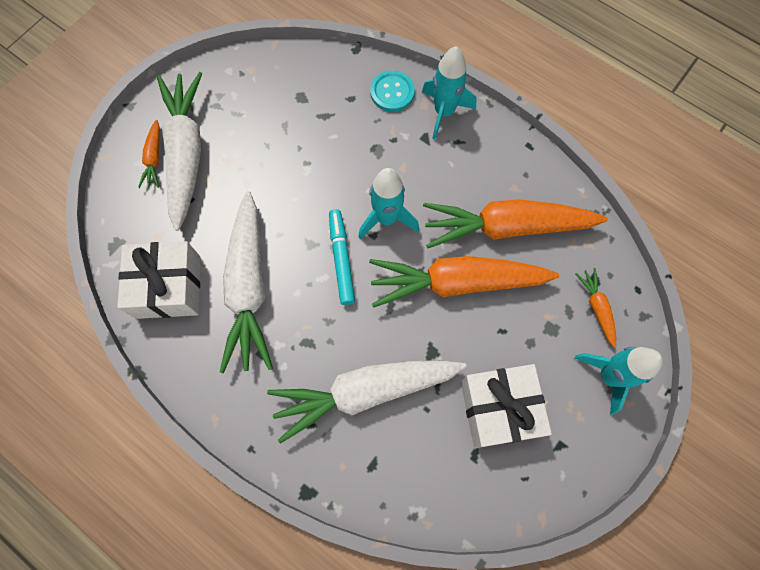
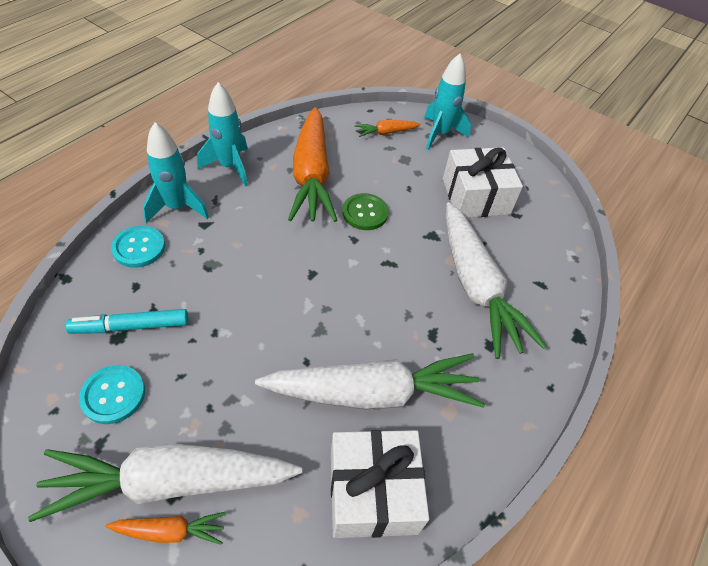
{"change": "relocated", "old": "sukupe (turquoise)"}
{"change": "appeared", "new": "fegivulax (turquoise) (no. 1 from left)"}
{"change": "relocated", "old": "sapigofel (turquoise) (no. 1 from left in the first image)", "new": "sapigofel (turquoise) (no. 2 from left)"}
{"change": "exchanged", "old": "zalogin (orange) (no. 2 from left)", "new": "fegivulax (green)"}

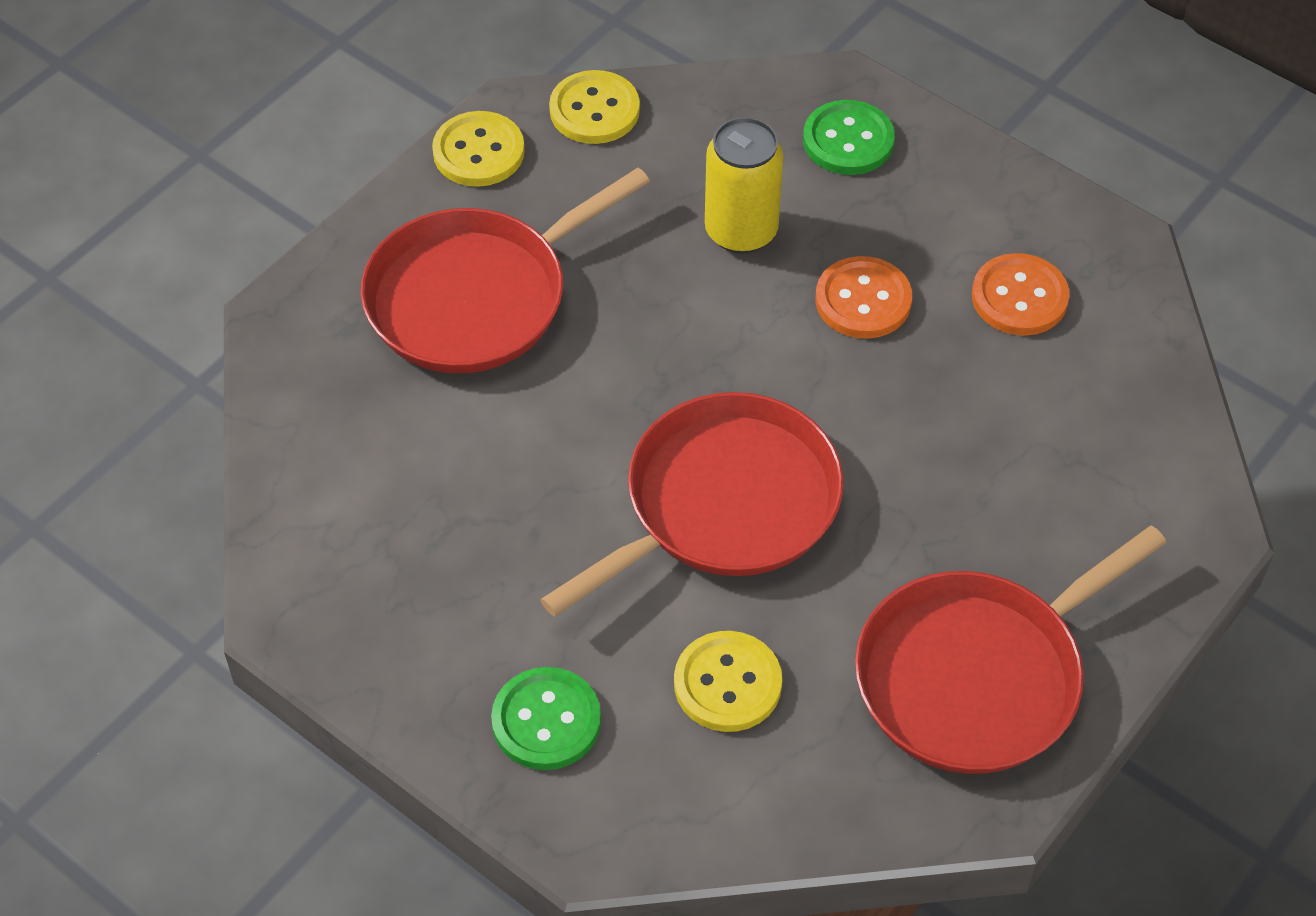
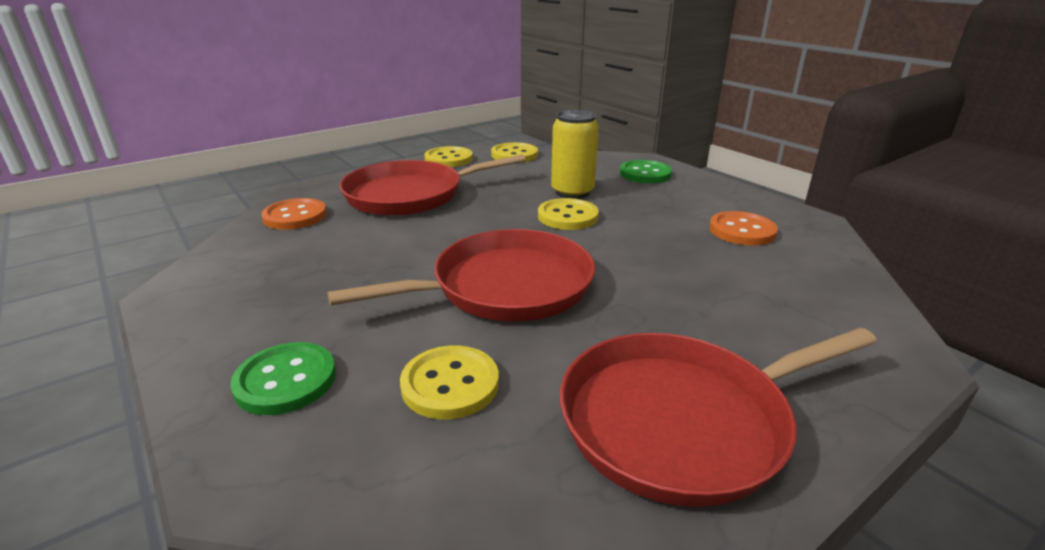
{"change": "relocated", "old": "fegivulax (orange) (no. 1 from left)"}
{"change": "appeared", "new": "fegivulax (yellow) (no. 4 from left)"}

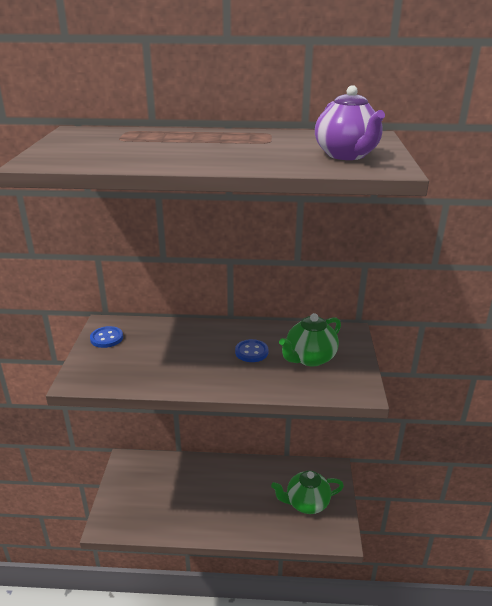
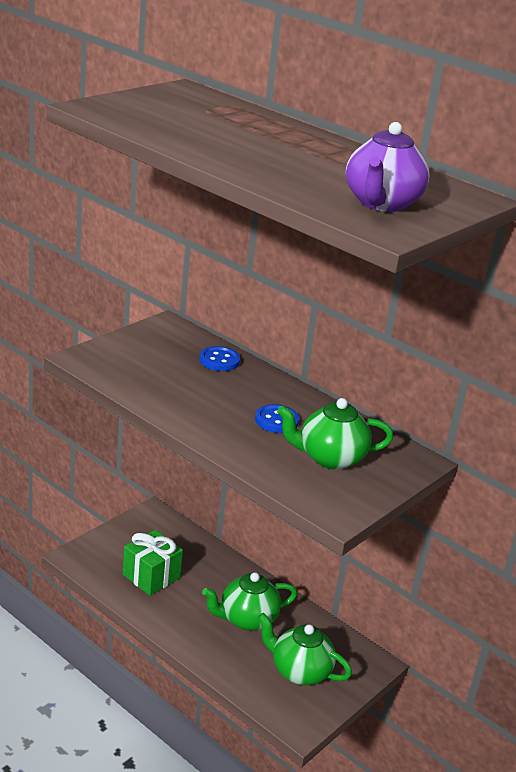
{"change": "appeared", "new": "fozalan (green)"}
{"change": "relocated", "old": "fegivulax (blue) (no. 1 from left)"}
{"change": "appeared", "new": "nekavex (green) (no. 1 from left)"}

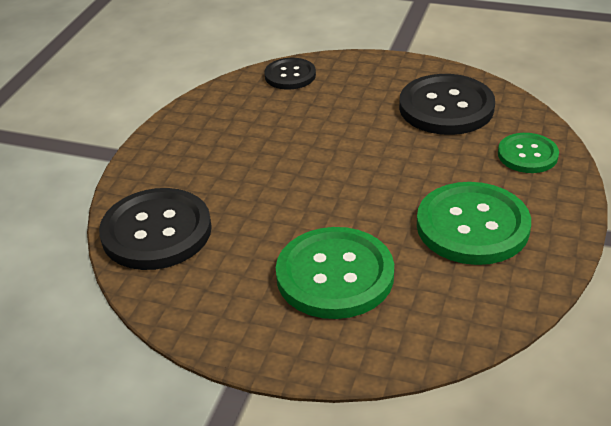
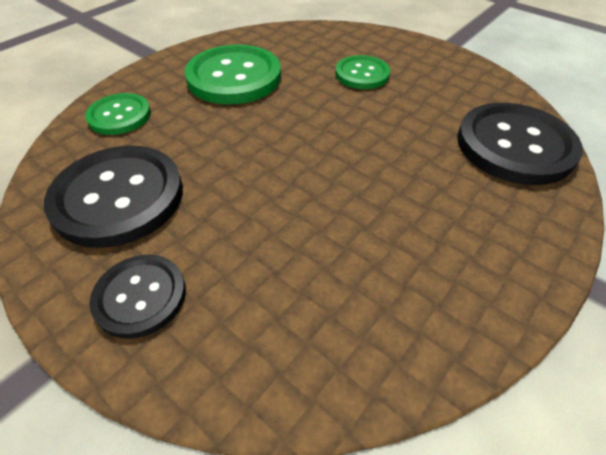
{"change": "relocated", "old": "fegivulax (black) (no. 2 from left)"}
{"change": "size", "old": "fegivulax (green) (no. 1 from left in the first image)", "factor": 0.58}

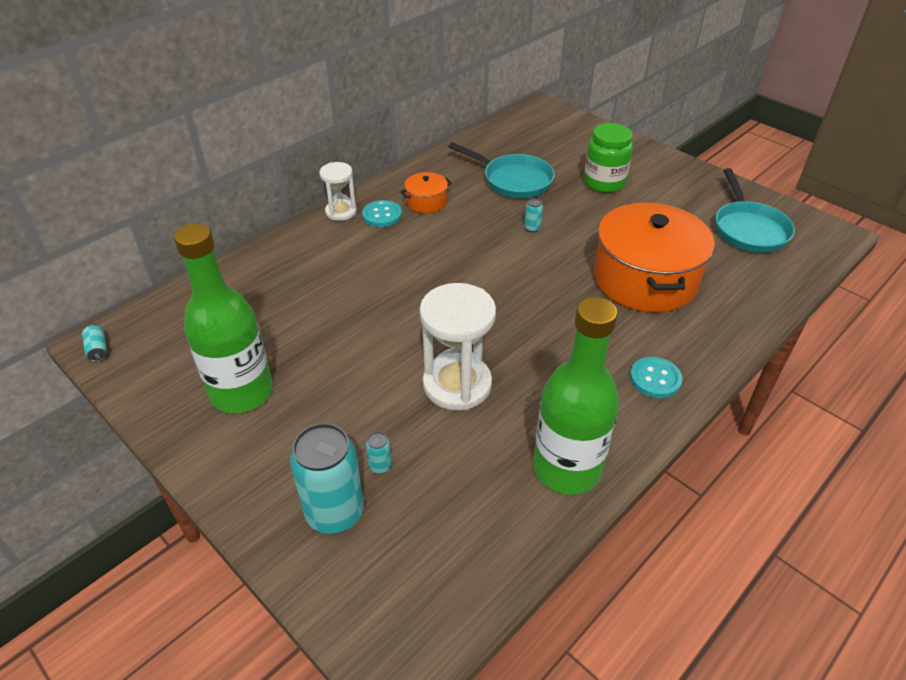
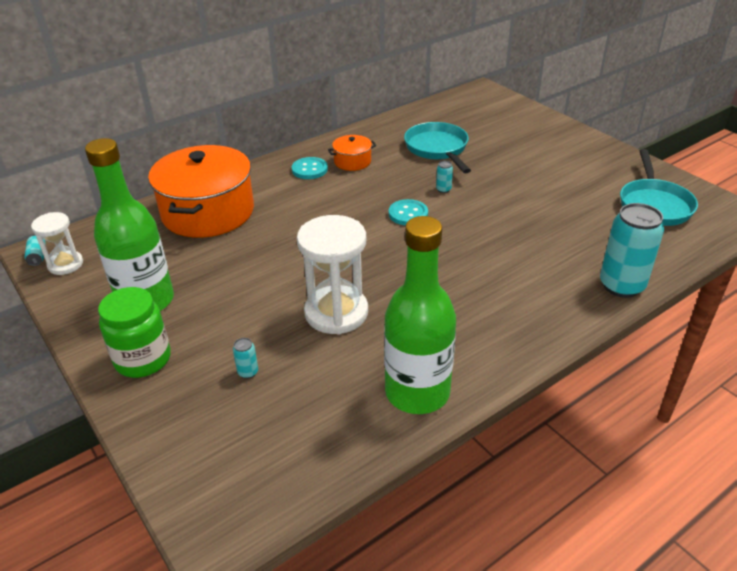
{"change": "relocated", "old": "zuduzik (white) (no. 1 from left)"}
{"change": "relocated", "old": "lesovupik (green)"}
{"change": "relocated", "old": "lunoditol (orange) (no. 2 from left in the first image)", "new": "lunoditol (orange) (no. 1 from left)"}
{"change": "relocated", "old": "fegivulax (turquoise) (no. 2 from left)"}
{"change": "spun", "old": "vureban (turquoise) (no. 1 from left)", "degrees": -150}
{"change": "relocated", "old": "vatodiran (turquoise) (no. 2 from left in the first image)", "new": "vatodiran (turquoise) (no. 4 from left)"}

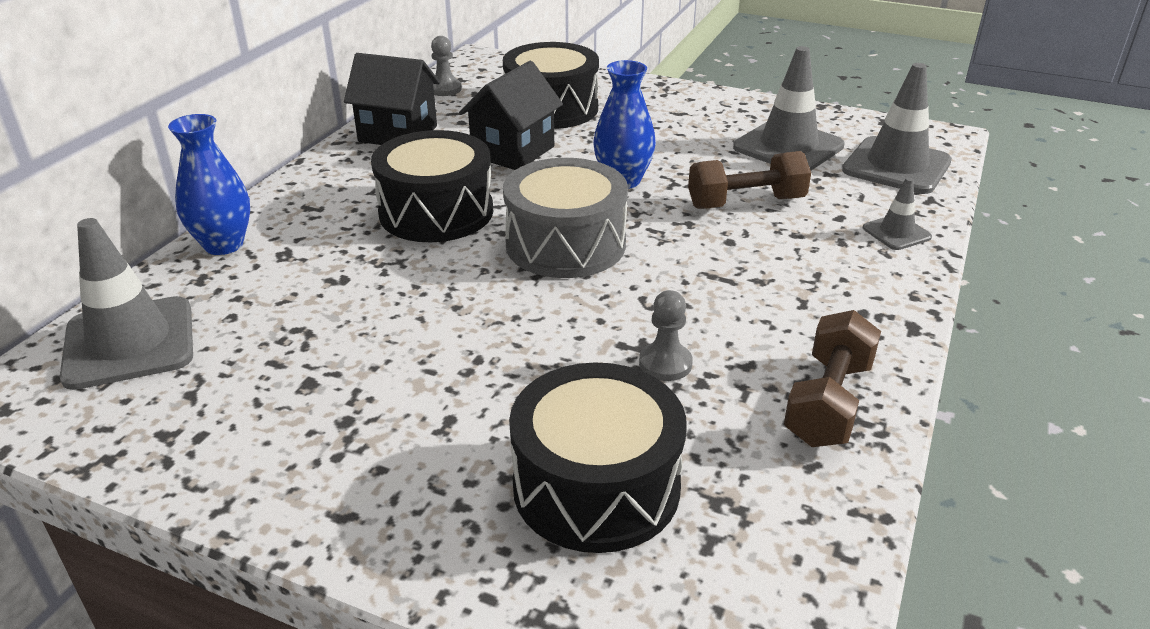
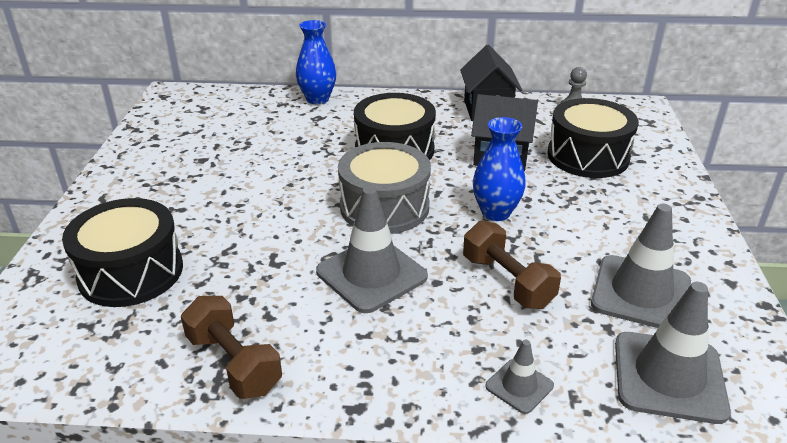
{"change": "spun", "old": "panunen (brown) (no. 2 from left in the first image)", "degrees": 45}
{"change": "relocated", "old": "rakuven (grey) (no. 1 from left)"}
{"change": "missing", "old": "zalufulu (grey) (no. 2 from left)"}

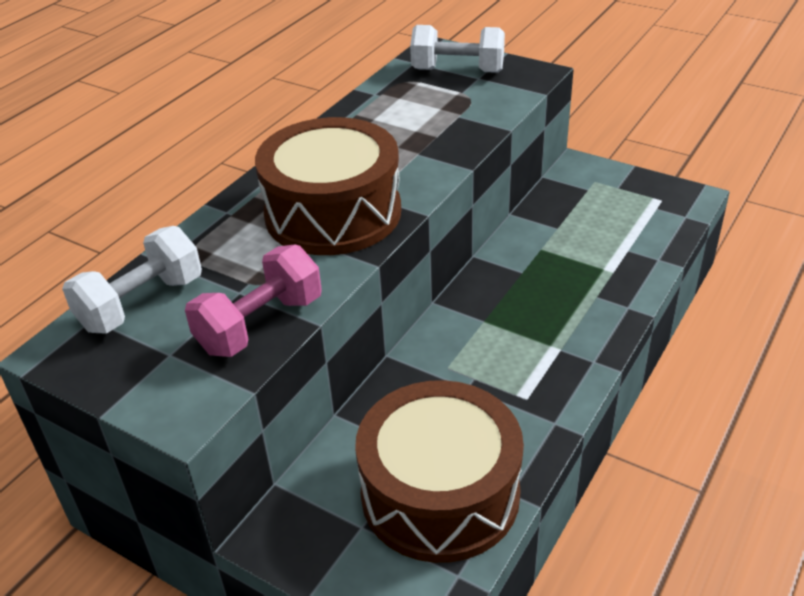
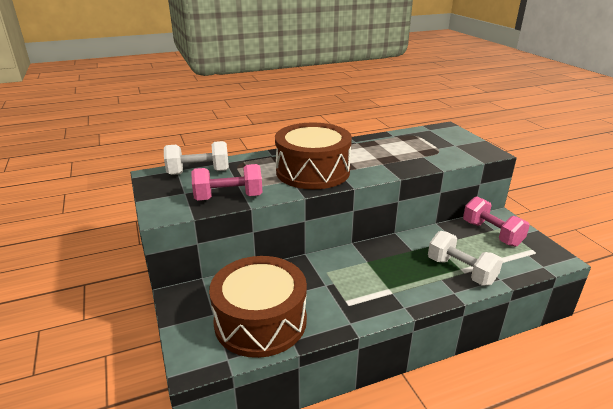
{"change": "relocated", "old": "panunen (white) (no. 2 from left)"}
{"change": "appeared", "new": "panunen (pink) (no. 2 from left)"}

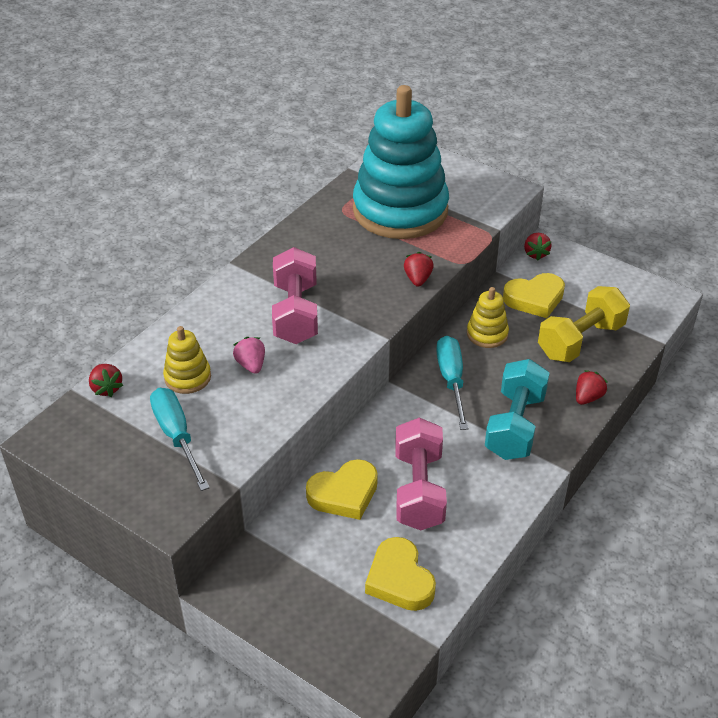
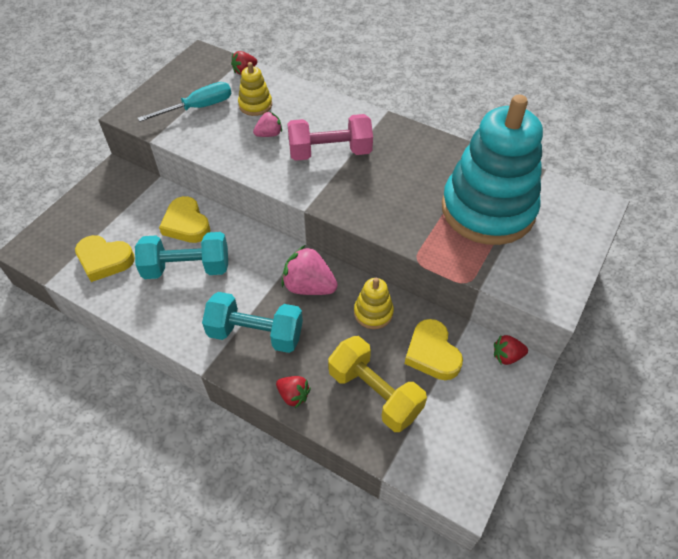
{"change": "spun", "old": "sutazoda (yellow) (no. 2 from left in the first image)", "degrees": -135}
{"change": "colour", "old": "panunen (pink) (no. 2 from left)", "new": "panunen (turquoise) (no. 1 from left)"}
{"change": "exchanged", "old": "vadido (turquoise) (no. 2 from left)", "new": "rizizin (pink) (no. 2 from left)"}
{"change": "missing", "old": "rizizin (red) (no. 2 from left)"}

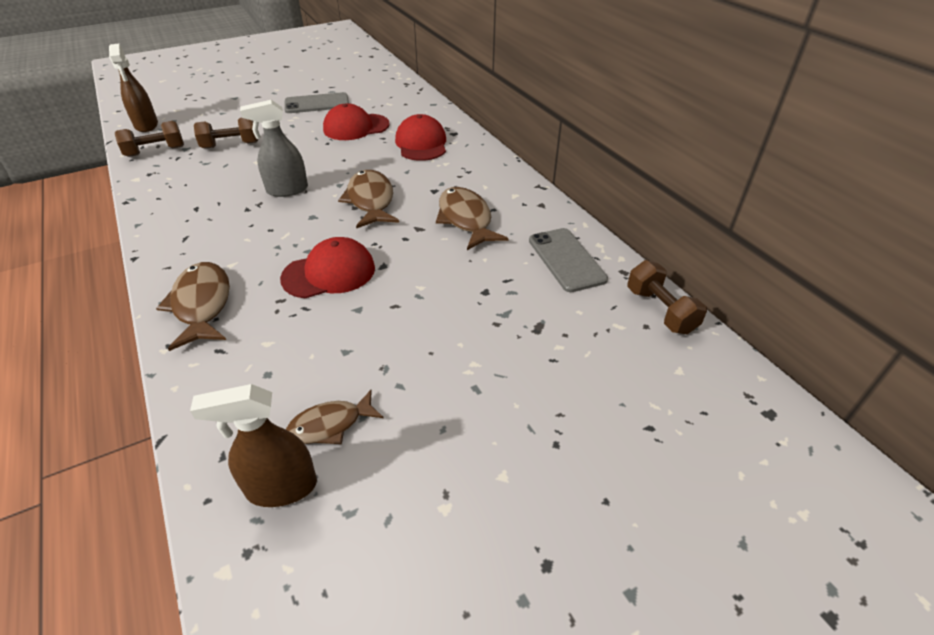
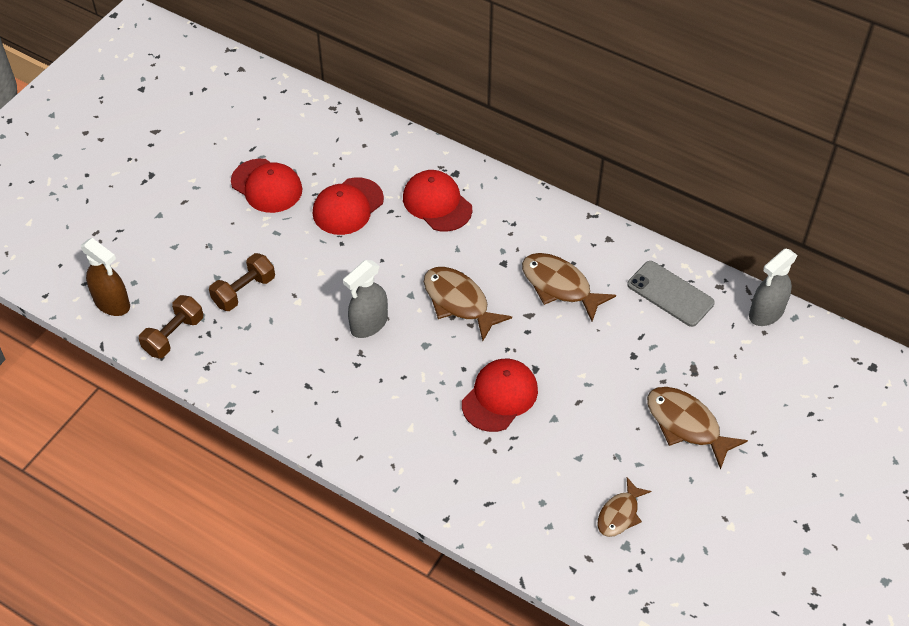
{"change": "exchanged", "old": "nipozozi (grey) (no. 1 from left)", "new": "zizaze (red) (no. 1 from left)"}
{"change": "relocated", "old": "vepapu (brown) (no. 1 from left in the first image)", "new": "vepapu (brown) (no. 4 from left)"}
{"change": "exchanged", "old": "panunen (brown) (no. 3 from left)", "new": "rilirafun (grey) (no. 2 from left)"}
{"change": "missing", "old": "rilirafun (brown) (no. 2 from left)"}

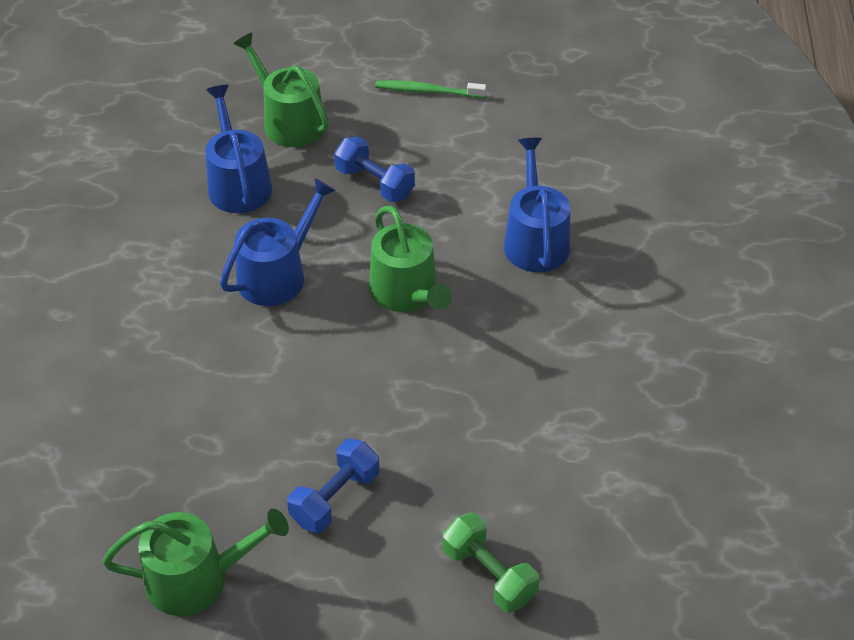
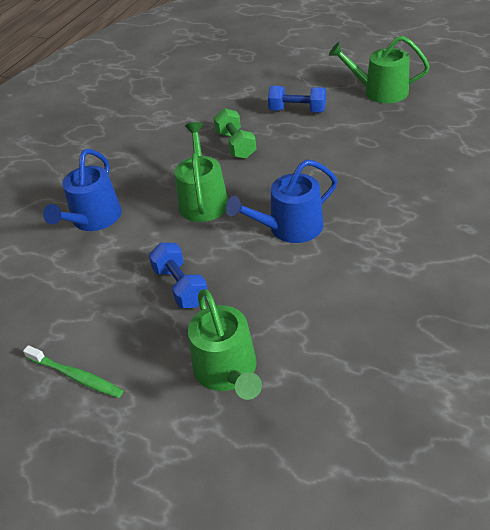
{"change": "relocated", "old": "panunen (green)"}
{"change": "spun", "old": "panunen (blue) (no. 1 from left in the first image)", "degrees": 45}
{"change": "missing", "old": "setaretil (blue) (no. 1 from left)"}

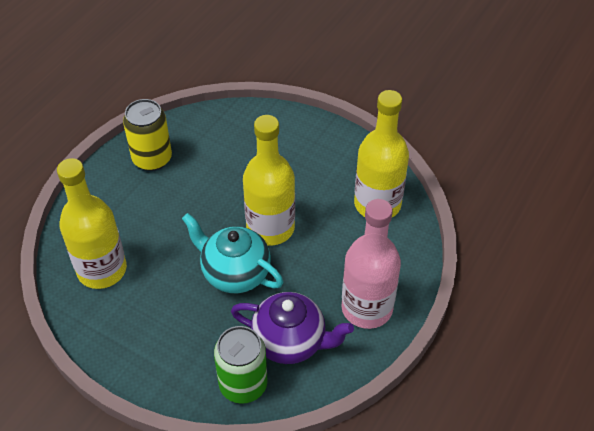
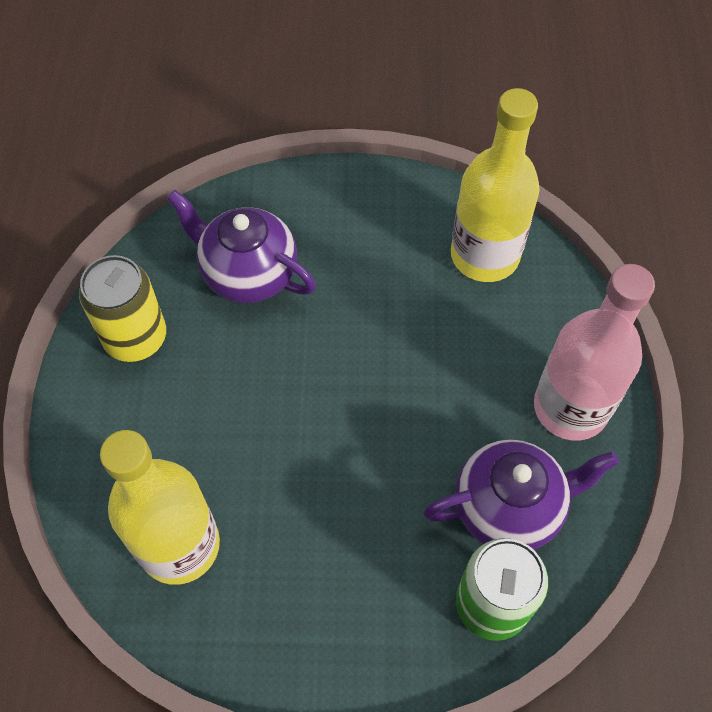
{"change": "appeared", "new": "nekavex (purple) (no. 1 from left)"}
{"change": "missing", "old": "nekavex (turquoise)"}
{"change": "missing", "old": "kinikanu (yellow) (no. 2 from left)"}

